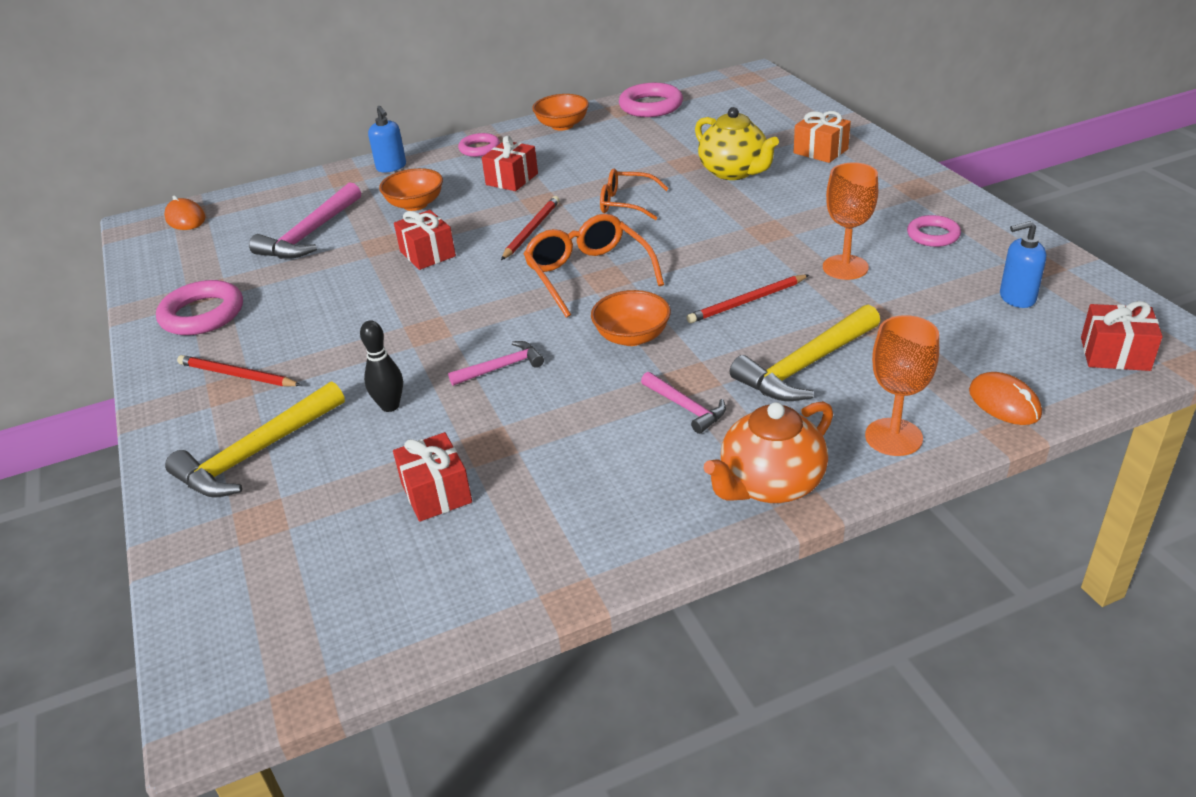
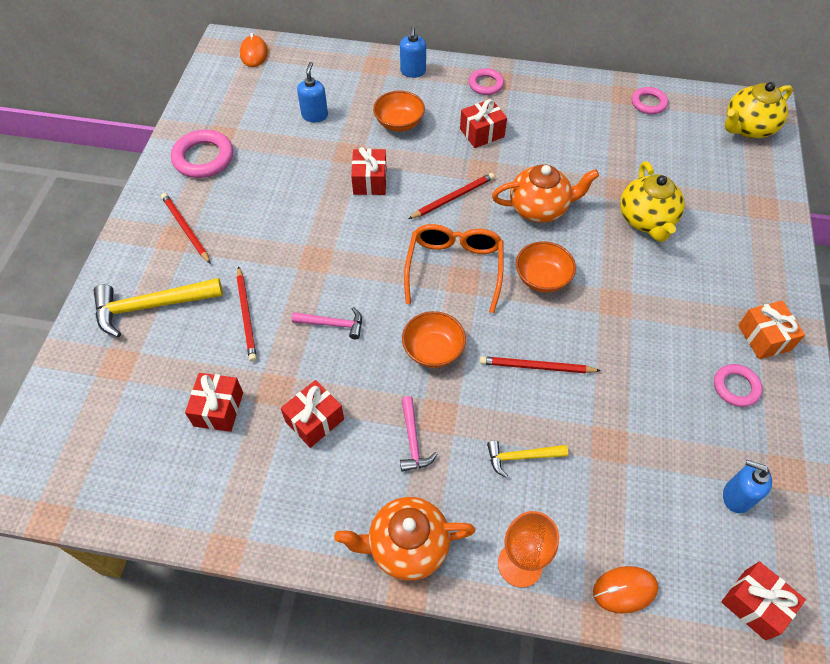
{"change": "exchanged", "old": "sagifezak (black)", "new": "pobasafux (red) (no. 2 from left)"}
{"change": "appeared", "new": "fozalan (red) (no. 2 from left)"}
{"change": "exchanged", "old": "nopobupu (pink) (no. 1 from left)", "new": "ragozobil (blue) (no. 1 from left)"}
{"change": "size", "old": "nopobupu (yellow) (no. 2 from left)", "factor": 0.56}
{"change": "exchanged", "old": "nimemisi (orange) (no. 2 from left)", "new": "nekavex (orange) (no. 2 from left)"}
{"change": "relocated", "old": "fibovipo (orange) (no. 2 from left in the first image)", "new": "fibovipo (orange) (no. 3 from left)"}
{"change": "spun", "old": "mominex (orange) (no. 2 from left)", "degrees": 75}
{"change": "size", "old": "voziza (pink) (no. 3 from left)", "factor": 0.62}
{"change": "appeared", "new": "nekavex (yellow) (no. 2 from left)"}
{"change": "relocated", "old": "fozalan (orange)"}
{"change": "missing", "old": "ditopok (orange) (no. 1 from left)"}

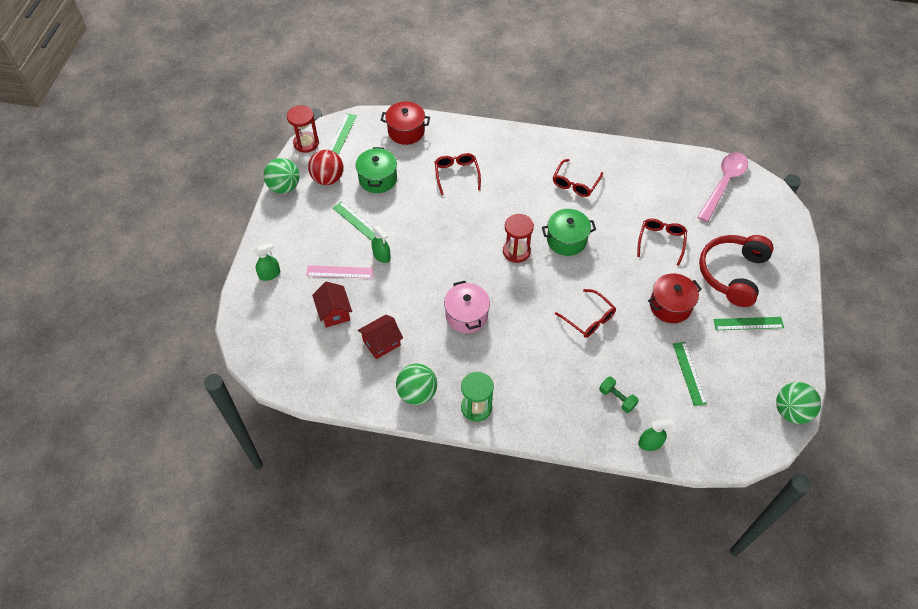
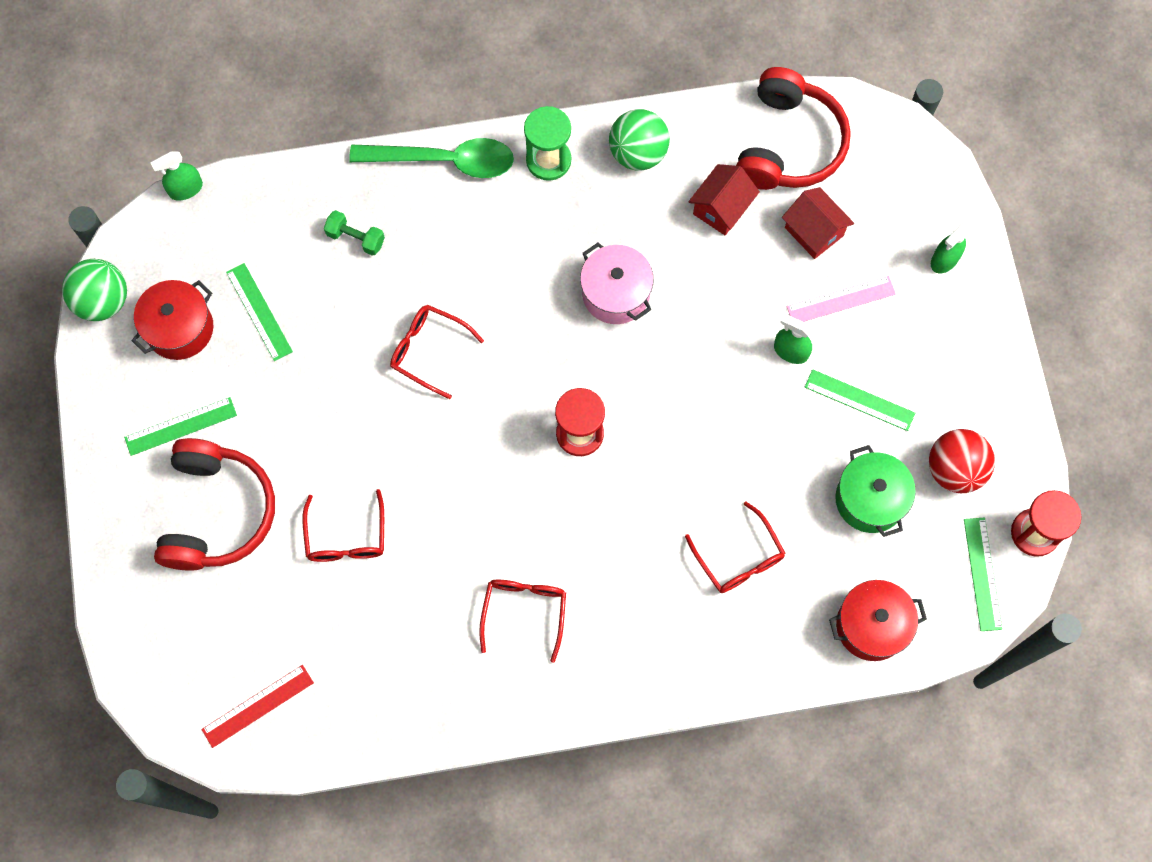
{"change": "relocated", "old": "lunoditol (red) (no. 2 from left in the first image)", "new": "lunoditol (red) (no. 1 from left)"}
{"change": "relocated", "old": "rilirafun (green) (no. 3 from left in the first image)", "new": "rilirafun (green) (no. 1 from left)"}
{"change": "exchanged", "old": "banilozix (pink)", "new": "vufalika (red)"}
{"change": "appeared", "new": "banilozix (green)"}
{"change": "appeared", "new": "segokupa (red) (no. 2 from left)"}
{"change": "missing", "old": "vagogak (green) (no. 1 from left)"}
{"change": "missing", "old": "lunoditol (green) (no. 2 from left)"}

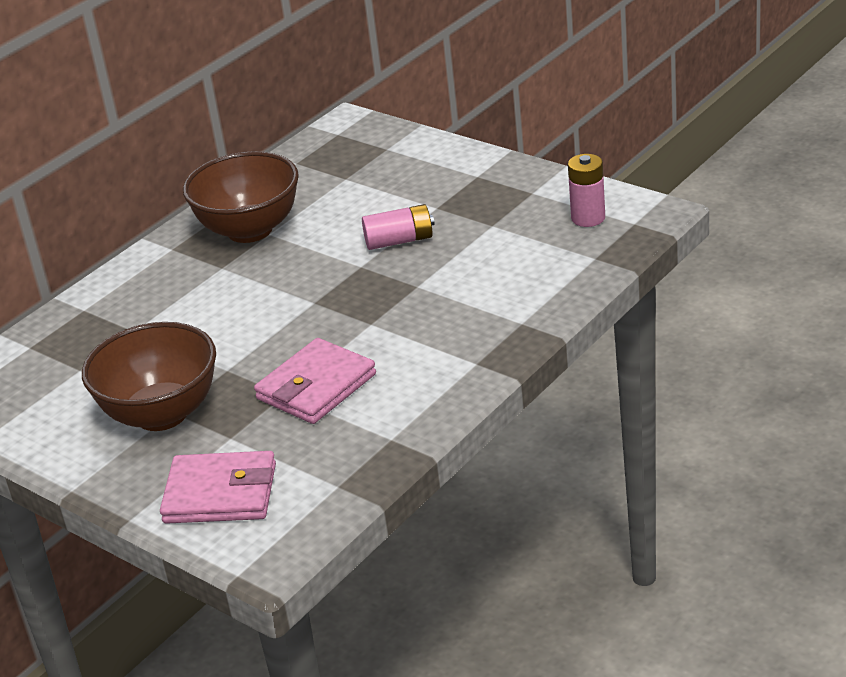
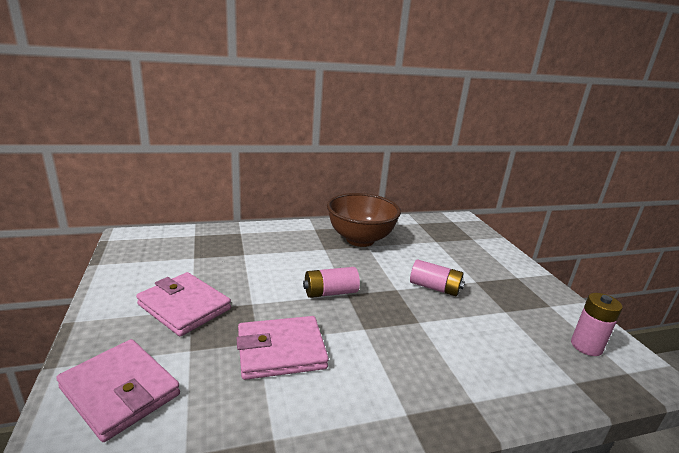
{"change": "exchanged", "old": "fibovipo (brown) (no. 1 from left)", "new": "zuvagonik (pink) (no. 2 from left)"}
{"change": "appeared", "new": "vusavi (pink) (no. 1 from left)"}

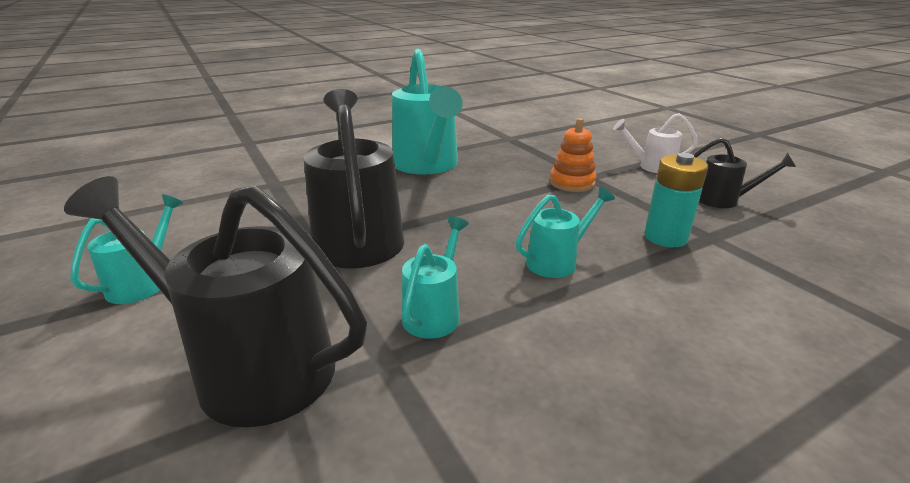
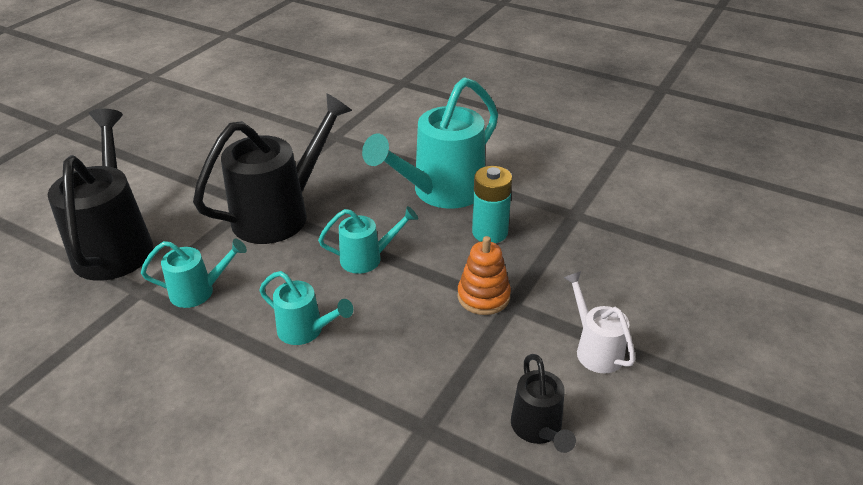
{"change": "relocated", "old": "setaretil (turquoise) (no. 1 from left in the first image)", "new": "setaretil (turquoise) (no. 3 from left)"}
{"change": "relocated", "old": "vusavi (turquoise)"}

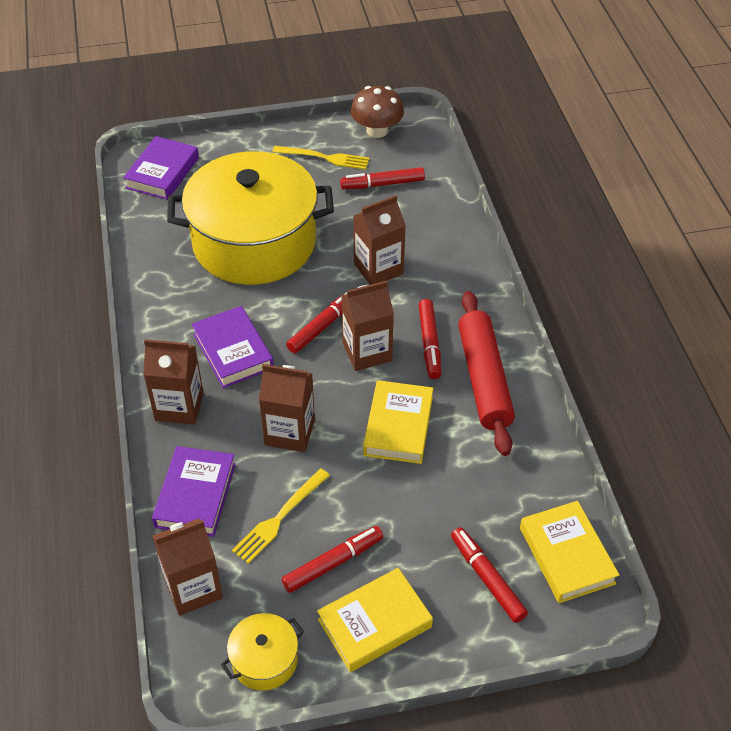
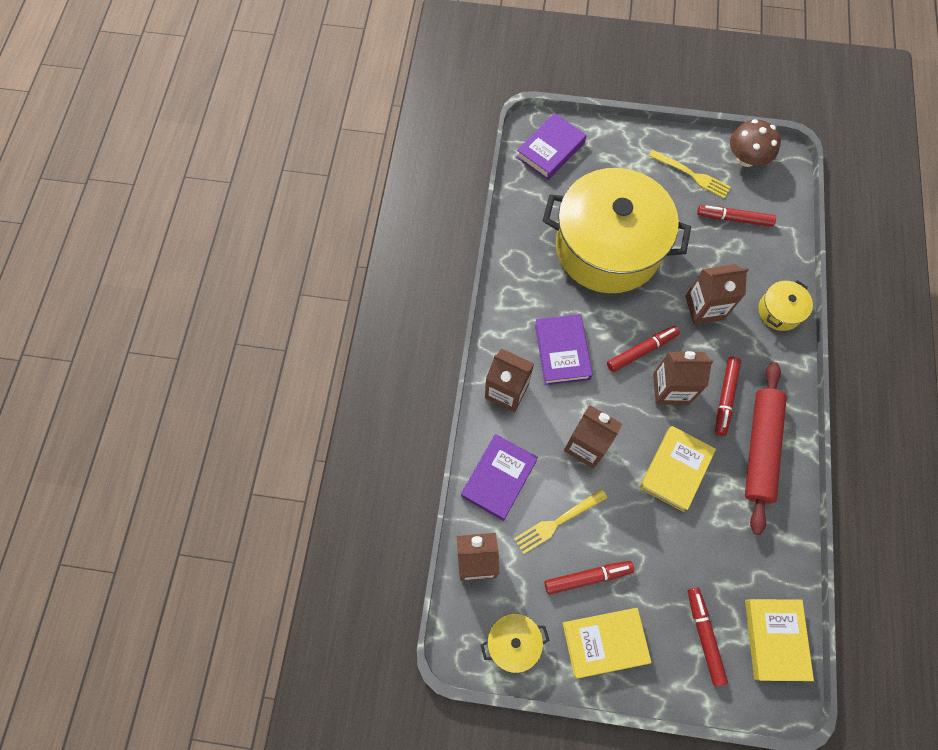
{"change": "appeared", "new": "lunoditol (yellow) (no. 3 from left)"}

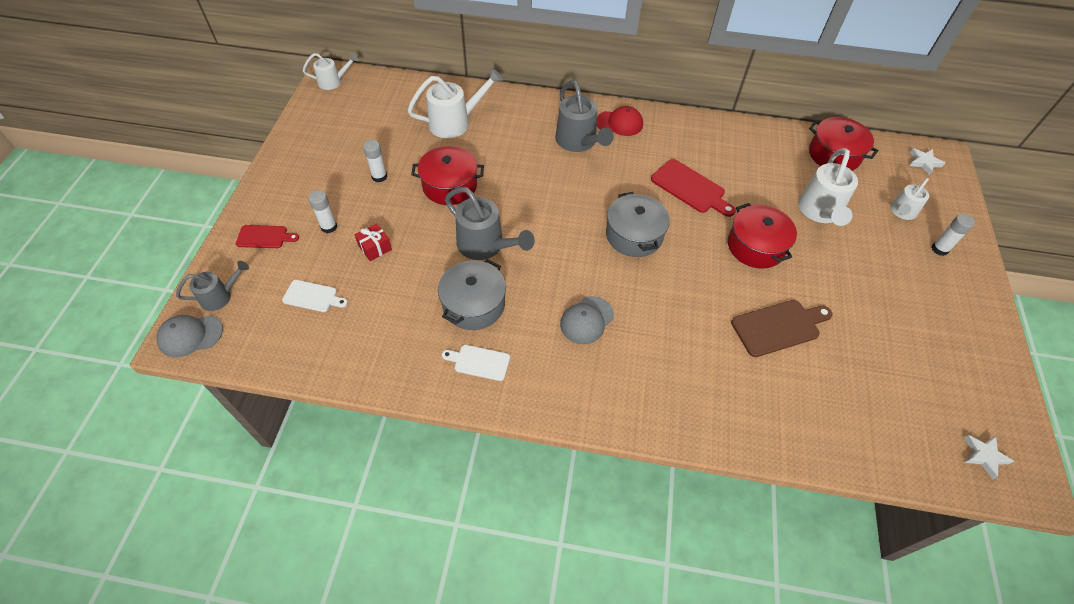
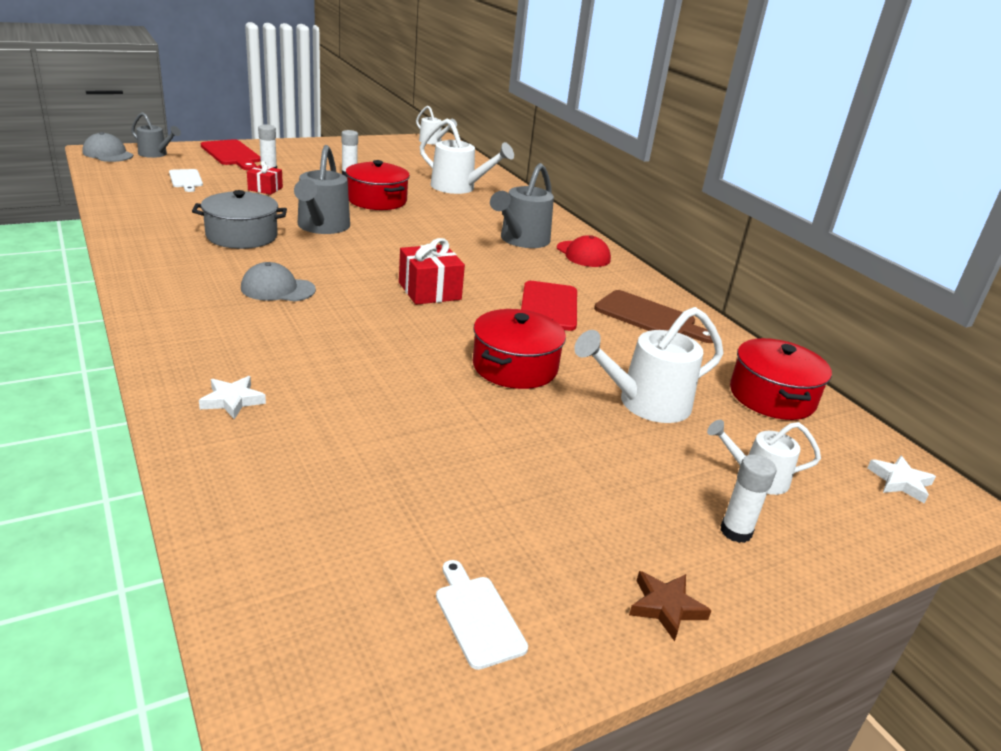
{"change": "relocated", "old": "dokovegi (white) (no. 2 from left in the first image)", "new": "dokovegi (white) (no. 1 from left)"}
{"change": "size", "old": "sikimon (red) (no. 1 from left)", "factor": 1.6}
{"change": "exchanged", "old": "lunoditol (grey) (no. 2 from left)", "new": "fozalan (red) (no. 2 from left)"}
{"change": "relocated", "old": "sikimon (white) (no. 2 from left)"}
{"change": "relocated", "old": "sikimon (brown)"}
{"change": "appeared", "new": "dokovegi (brown)"}

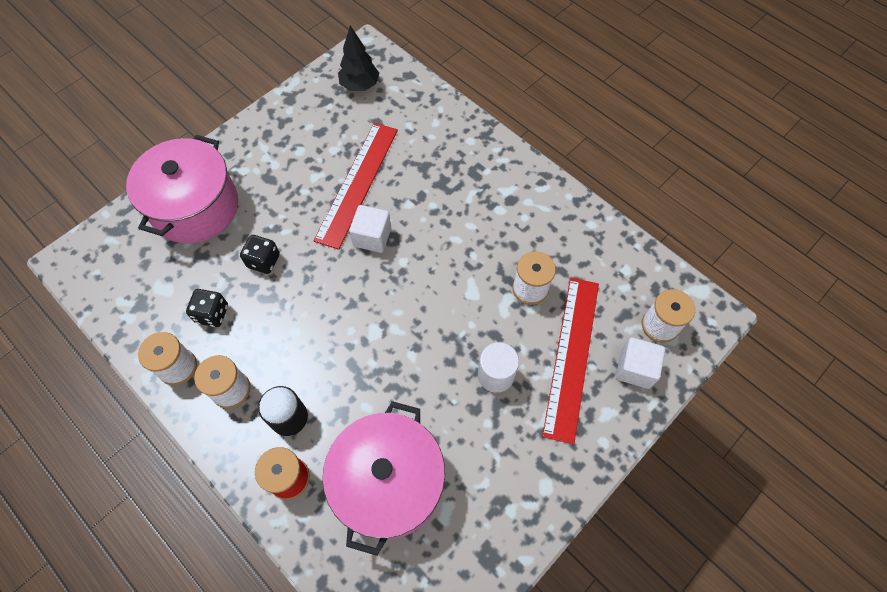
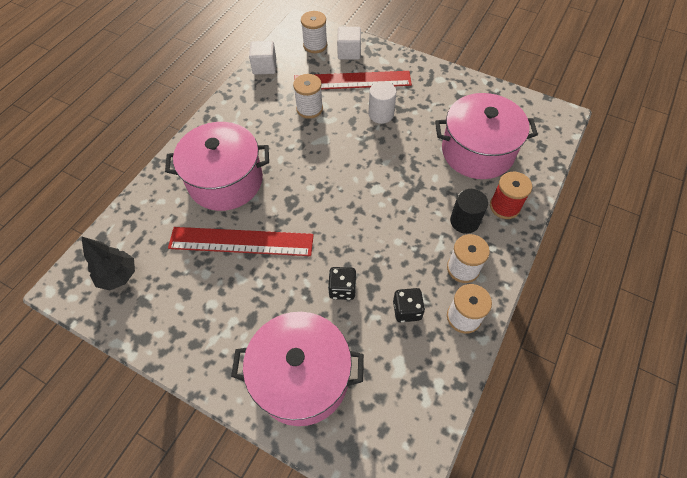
{"change": "appeared", "new": "lunoditol (pink) (no. 1 from left)"}
{"change": "relocated", "old": "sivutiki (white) (no. 1 from left)"}

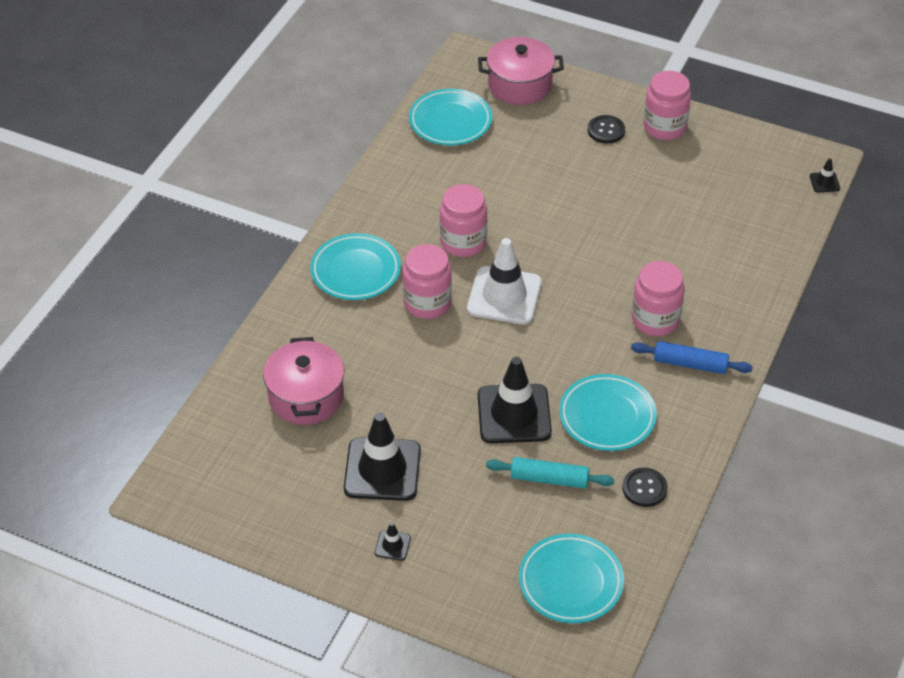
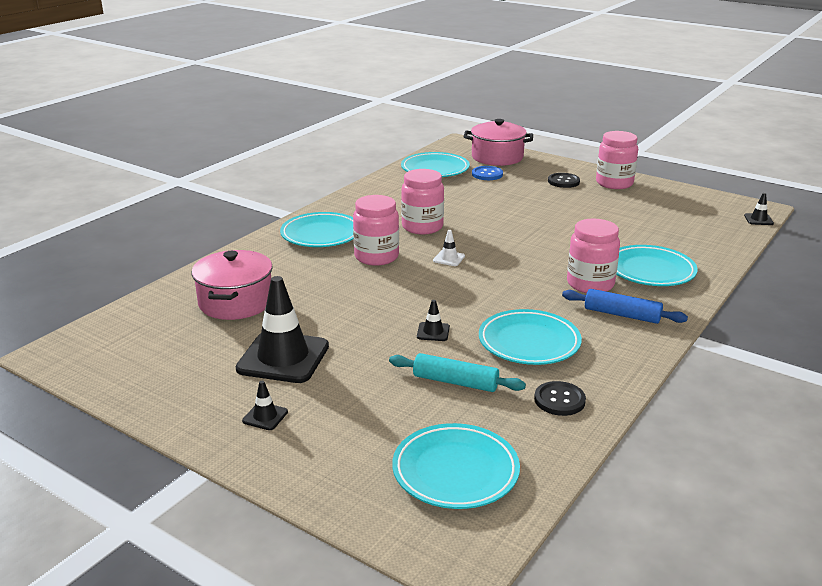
{"change": "size", "old": "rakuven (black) (no. 3 from left)", "factor": 0.42}
{"change": "size", "old": "rakuven (white)", "factor": 0.42}
{"change": "appeared", "new": "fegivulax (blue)"}
{"change": "appeared", "new": "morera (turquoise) (no. 5 from left)"}

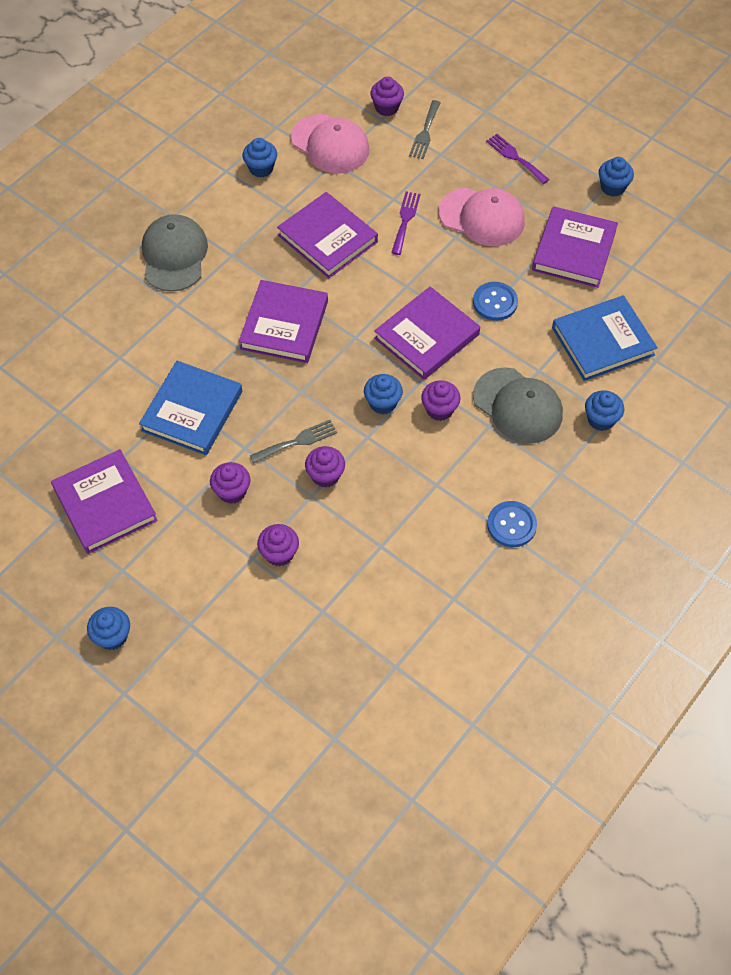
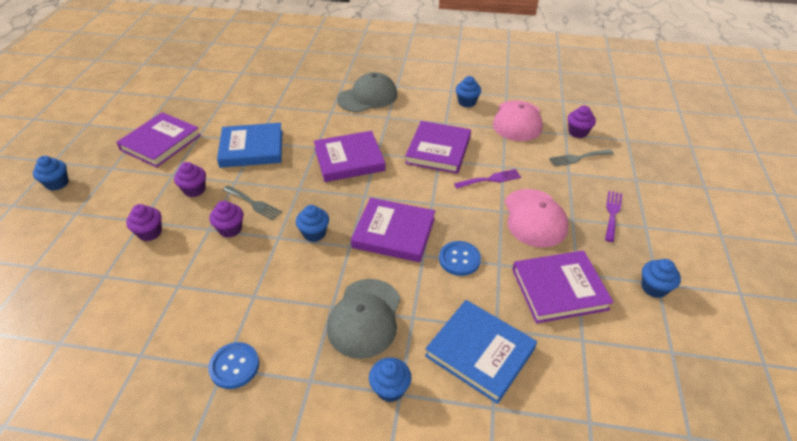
{"change": "missing", "old": "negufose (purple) (no. 5 from left)"}

